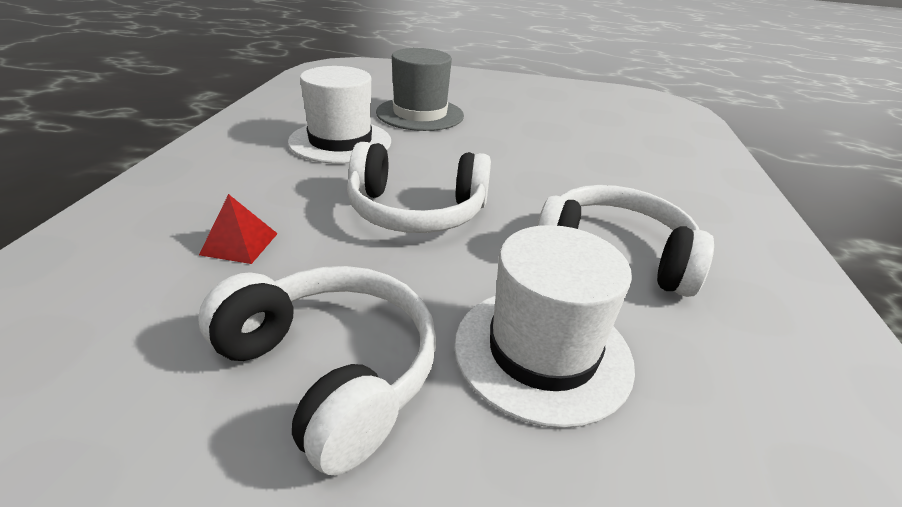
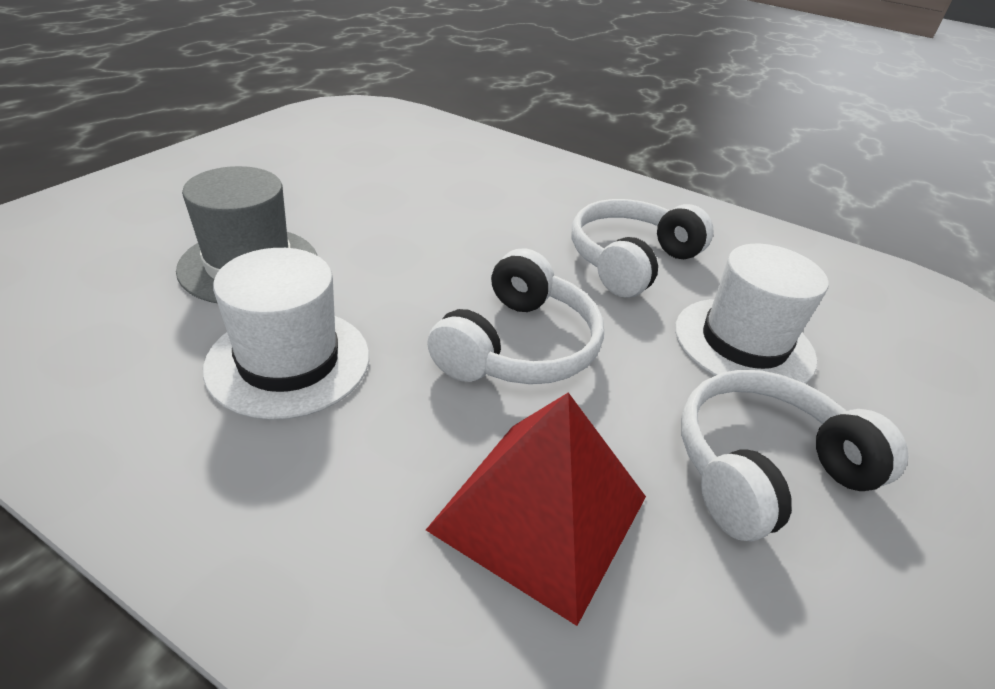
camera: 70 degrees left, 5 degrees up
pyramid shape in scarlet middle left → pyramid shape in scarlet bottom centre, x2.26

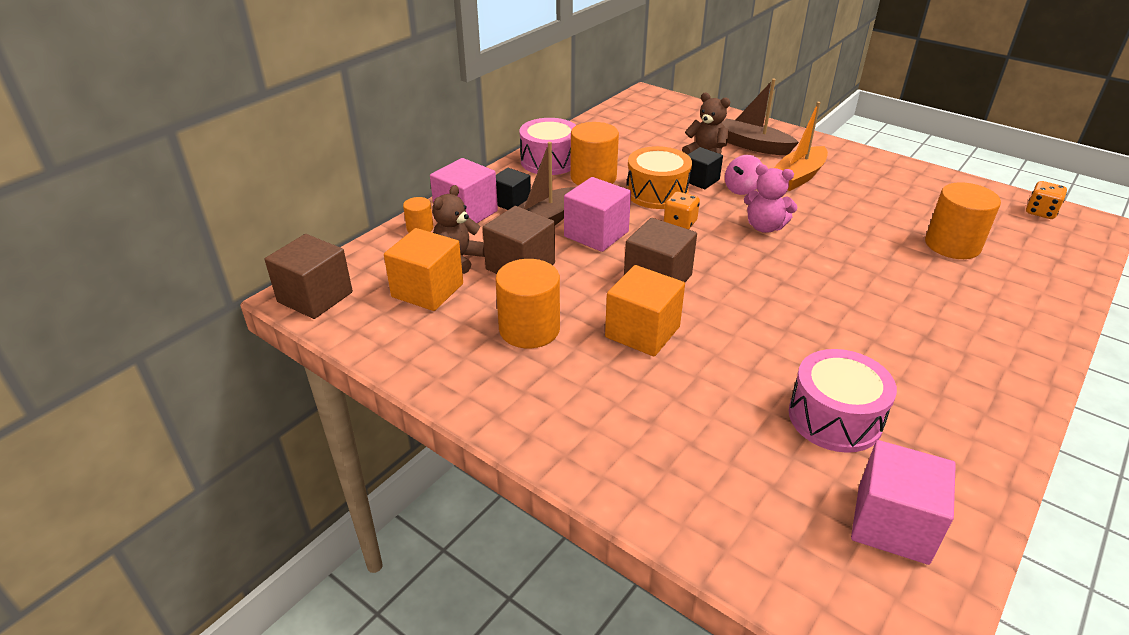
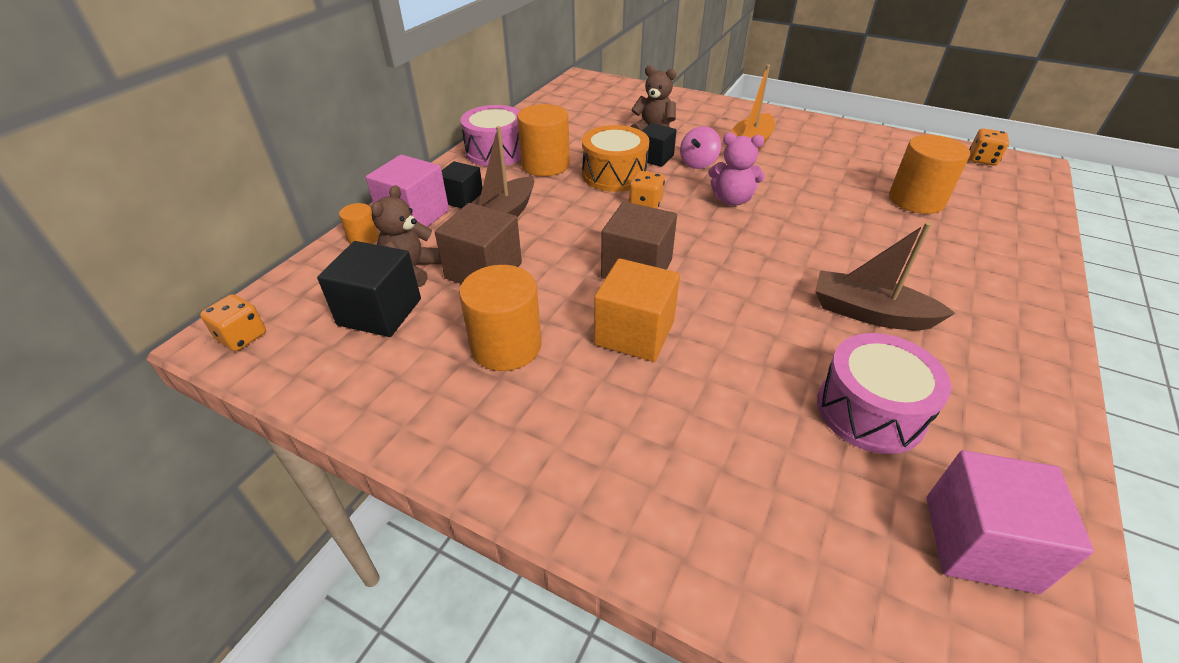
camera: 10 degrees left, 5 degrees up
boat in russet (no. 2 from left) top right → boat in russet (no. 2 from left) middle right, relocated
block in rose-pink (no. 2 from left) centre → -
block in orange (no. 1 from left) centre → block in black (no. 1 from left) middle left
block in russet (no. 1 from left) middle left → game die in orange (no. 1 from left) middle left

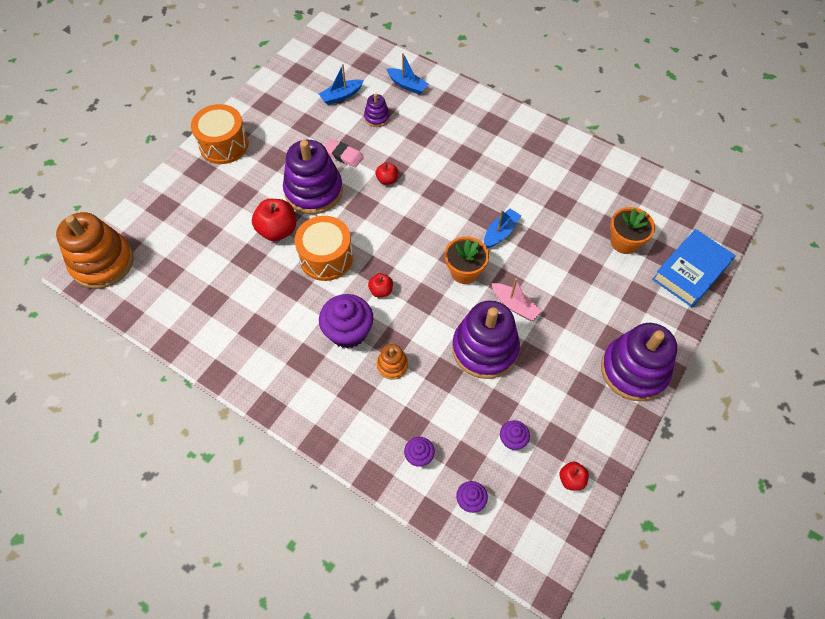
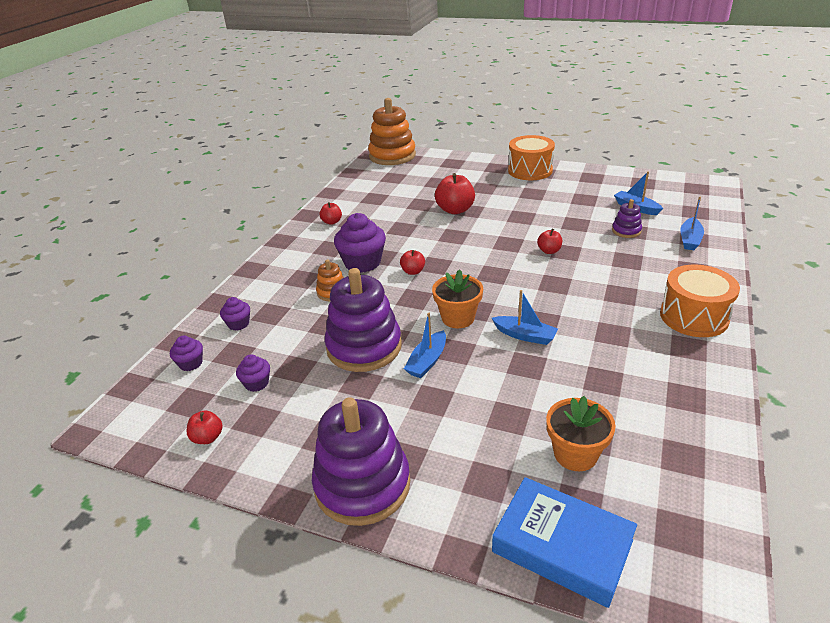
camera: 80 degrees right, 25 degrees down
pencil eraser in rose-pink top centre → -
stacking toy in purple (no. 1 from left) top centre → -
snare drum in orange (no. 2 from left) centre → snare drum in orange (no. 2 from left) middle right, relocated
boat in rose-pink centre → boat in blue (no. 1 from left) centre
- → apple in scarlet (no. 2 from left) centre

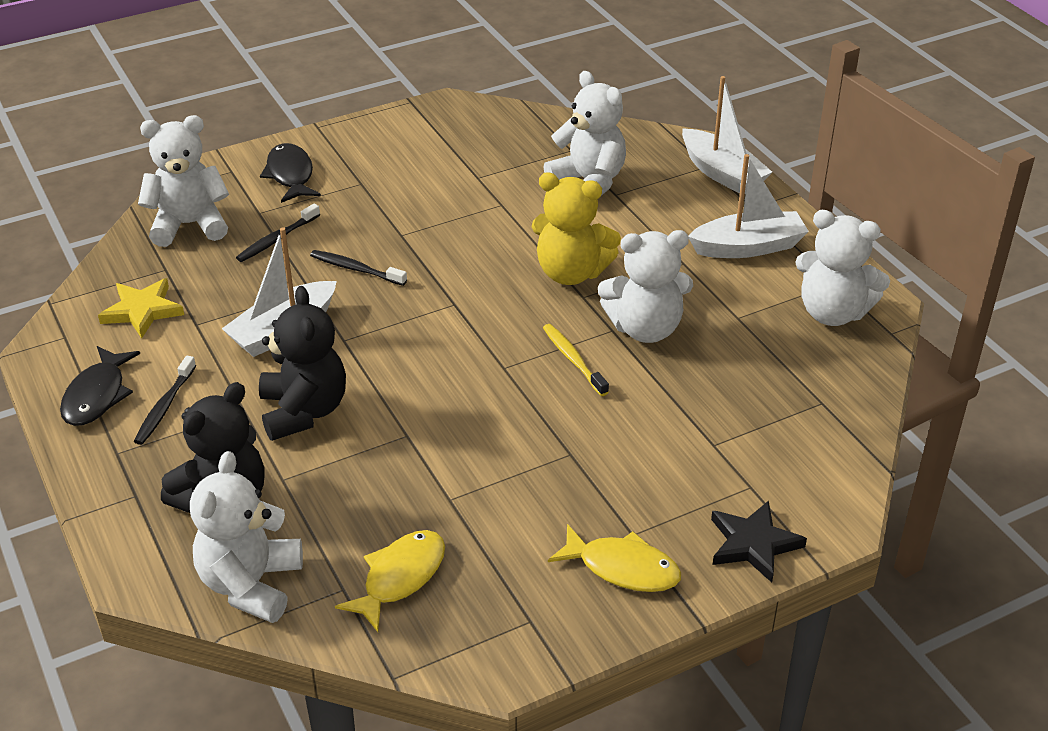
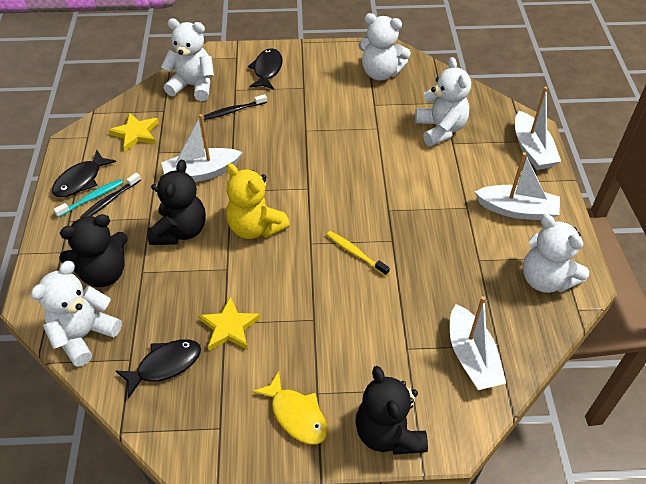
camera: 25 degrees right, 10 degrees up
teddy bear in golden top centre → teddy bear in golden centre, relocated
teddy bear in pure white (no. 4 from left in the first image) centre → teddy bear in pure white (no. 3 from left) top centre, relocated
dental brush in black (no. 3 from left) centre → -
dental brush in golden centre, 45 degrees counterclockwise
five-pointed star in black bottom right → teddy bear in black (no. 3 from left) bottom centre
fish in golden (no. 1 from left) bottom centre → fish in black (no. 2 from left) bottom left
- → dental brush in turquoise middle left
- → five-pointed star in golden (no. 2 from left) bottom centre
- → boat in pure white (no. 2 from left) bottom right

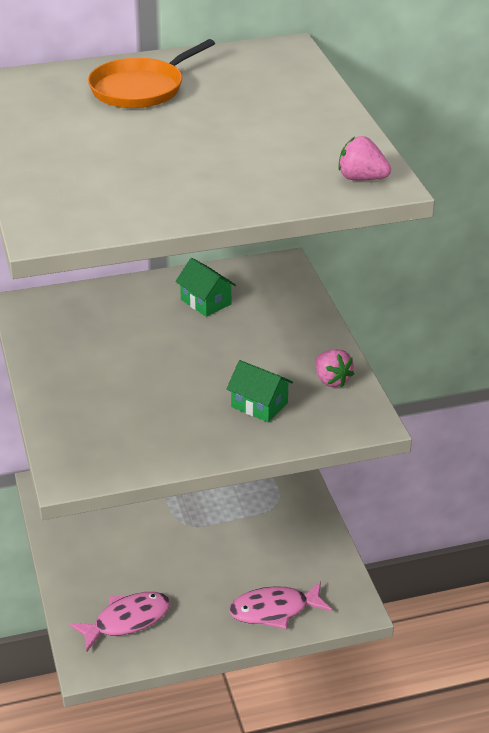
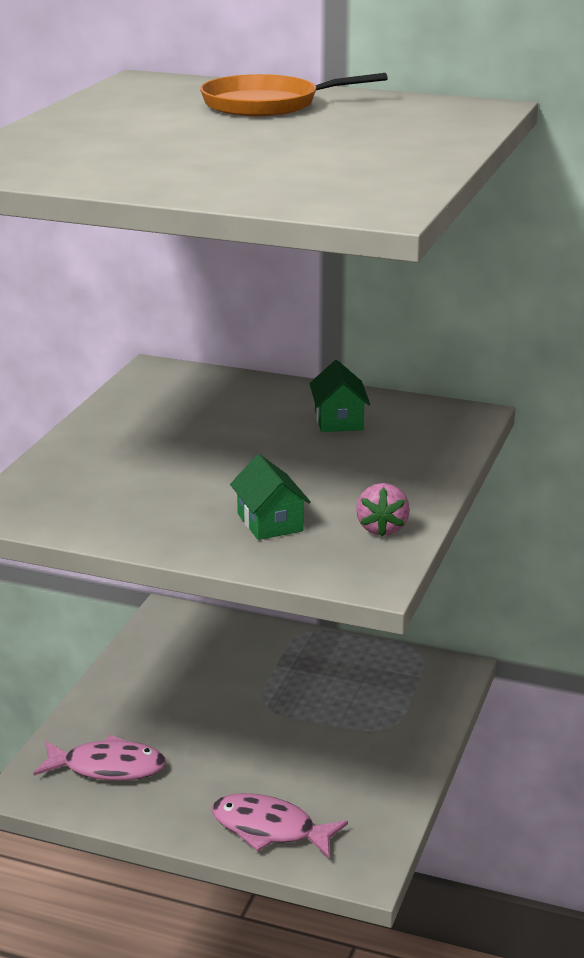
camera: 35 degrees right, 10 degrees down
berry in rose-pink (no. 2 from left) top right → -

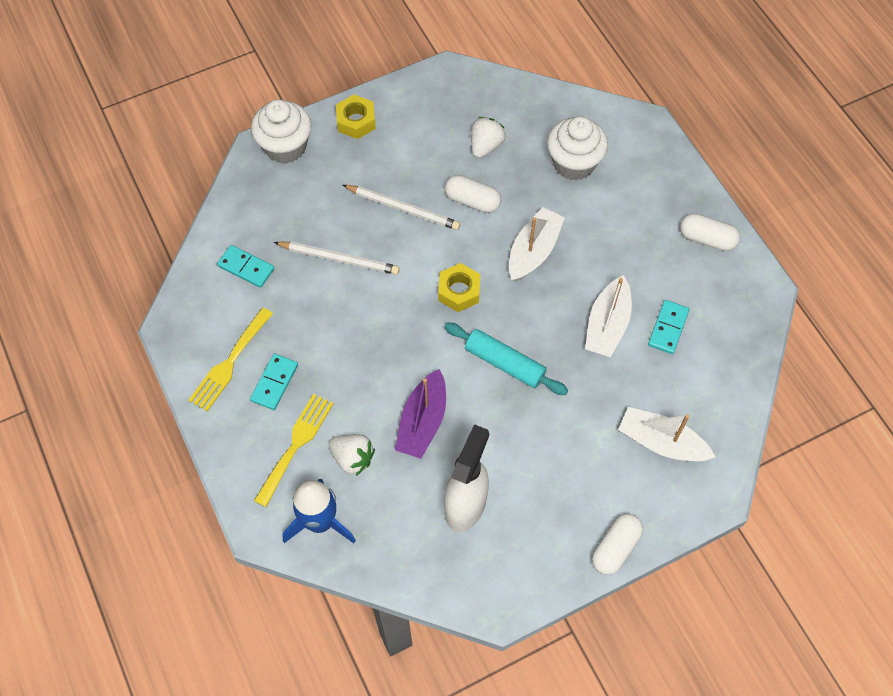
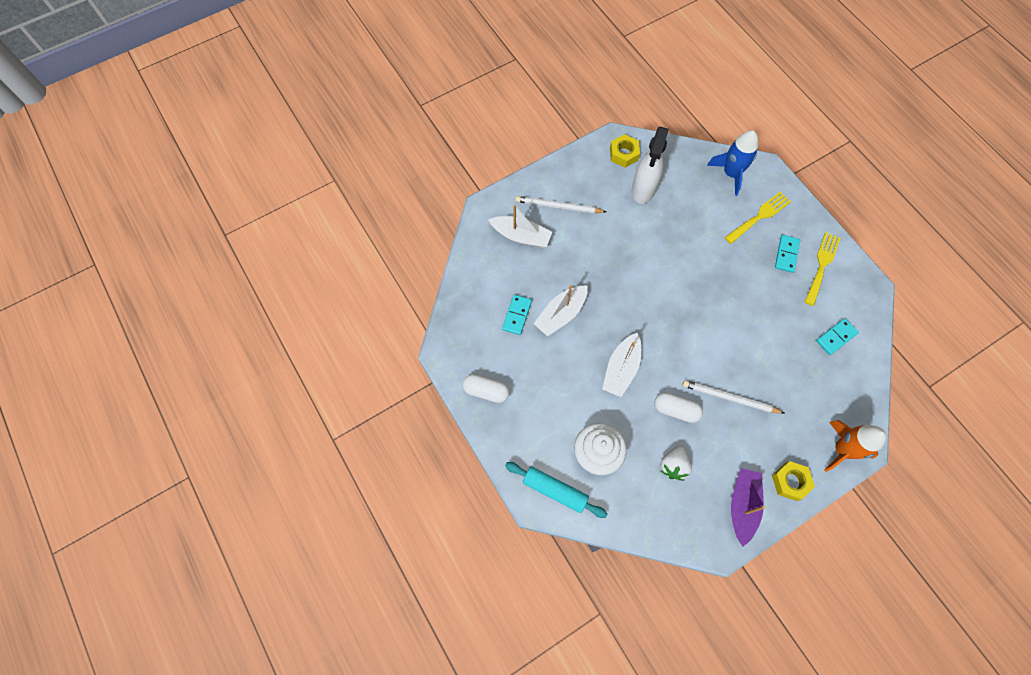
camera: 175 degrees right, 5 degrees up
fairy cake in pure white (no. 1 from left) top left → rocket in orange middle right
lead pencil in pure white (no. 1 from left) centre → lead pencil in pure white (no. 1 from left) top centre, relocated
domino tile in turquoise (no. 1 from left in the first image) middle left → domino tile in turquoise (no. 3 from left) middle right, 60 degrees counterclockwise
nut in golden (no. 2 from left in the first image) centre → nut in golden (no. 1 from left) top centre, relocated
boat in pure white (no. 2 from left) middle right → boat in pure white (no. 2 from left) centre, 150 degrees counterclockwise
dough roller in turquoise centre → dough roller in turquoise bottom centre, relocated
boat in purple centre → boat in purple bottom right, relocated
dinner fork in golden (no. 2 from left in the first image) middle left → dinner fork in golden (no. 1 from left) top right, 150 degrees counterclockwise
berry in pure white (no. 1 from left) centre → -
pill in pure white (no. 2 from left) bottom right → -

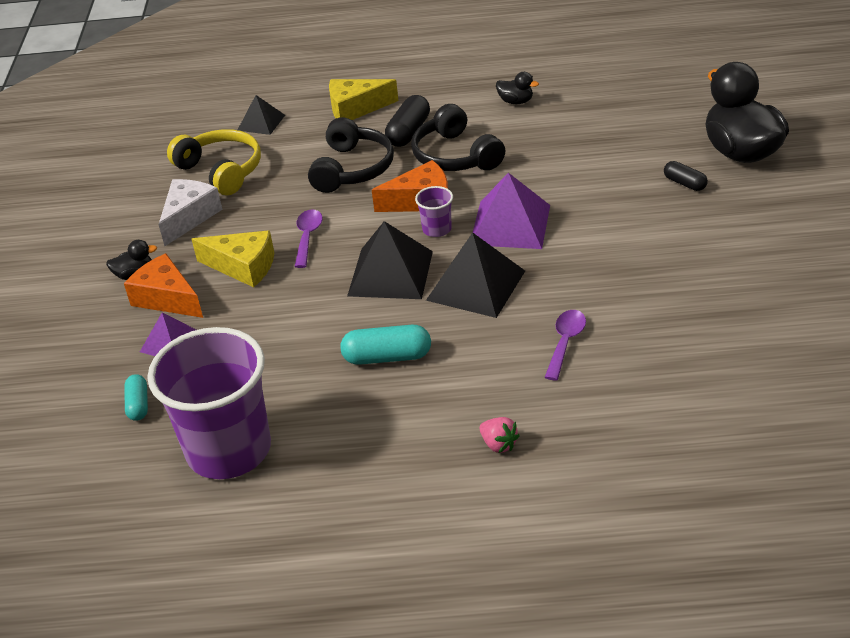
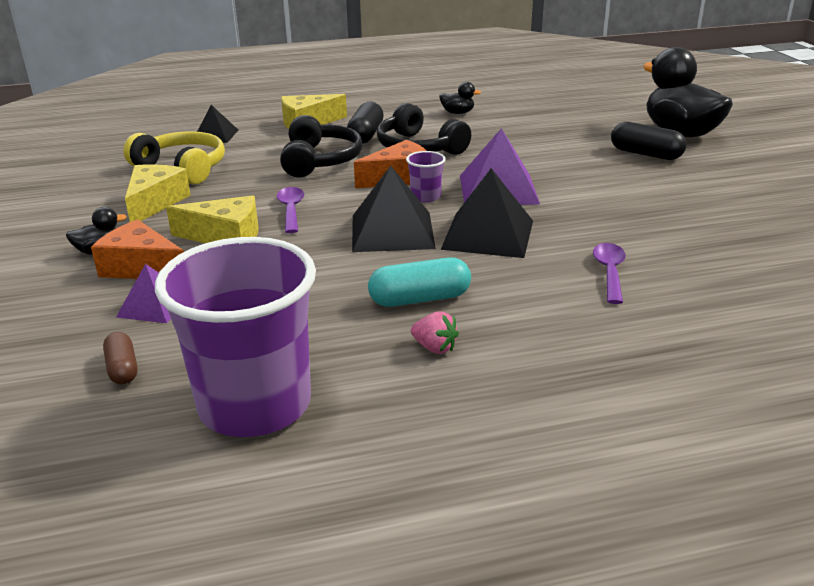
camera: 15 degrees left, 10 degrees down
pill in black (no. 2 from left) top right, x1.62
cheese in pure white top left → cheese in golden (no. 1 from left) top left
pill in turquoise (no. 1 from left) middle left → pill in russet middle left
berry in rose-pink bottom centre → berry in rose-pink centre, relocated

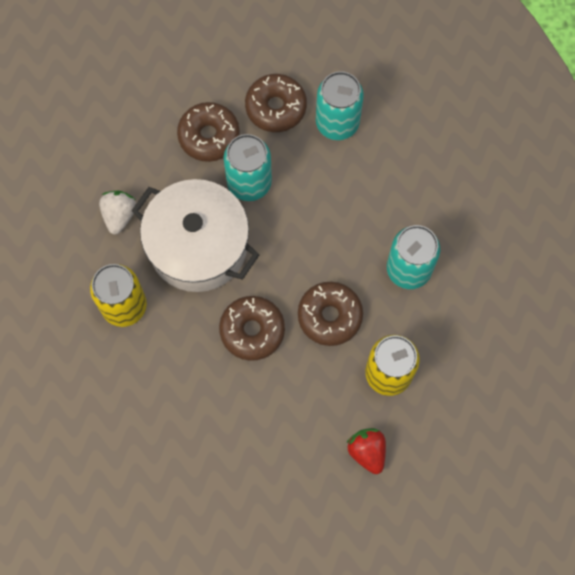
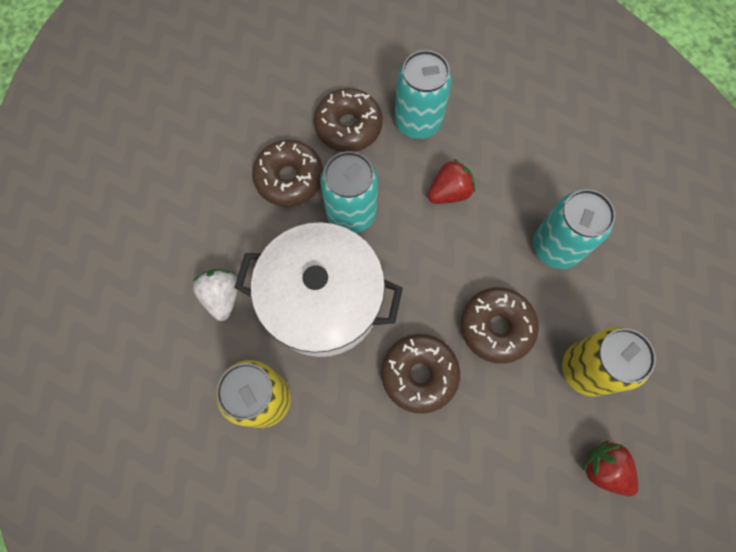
camera: 20 degrees left, 0 degrees up
- → berry in scarlet (no. 1 from left) top centre

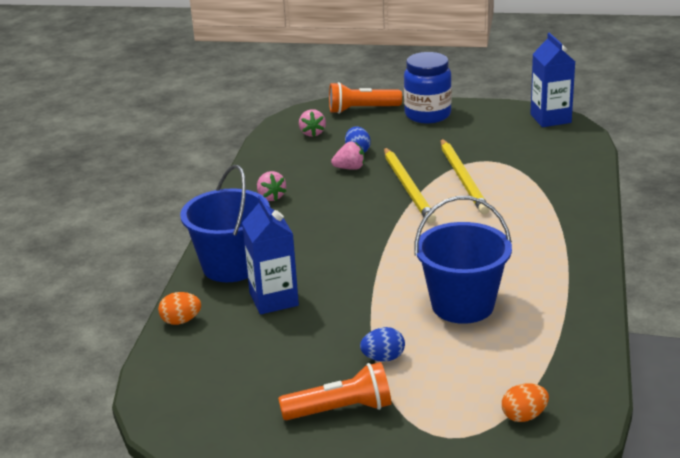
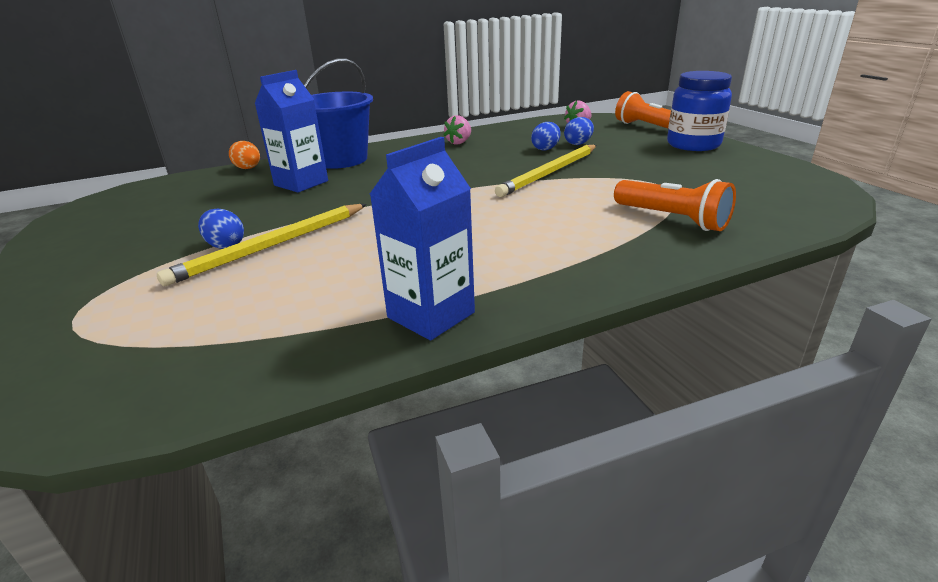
camera: 55 degrees right, 0 degrees up
carton in blue (no. 2 from left) top right → carton in blue (no. 2 from left) centre, relocated
lead pencil in golden (no. 2 from left in the first image) middle right → lead pencil in golden (no. 1 from left) middle left, relocated
berry in rose-pink (no. 3 from left) centre → egg shape in blue (no. 2 from left) top centre
sand bucket in blue (no. 2 from left) middle right → -
flashlight in orange (no. 1 from left in the first image) bottom centre → flashlight in orange (no. 2 from left) middle right, relocated
egg shape in orange (no. 2 from left) bottom right → -

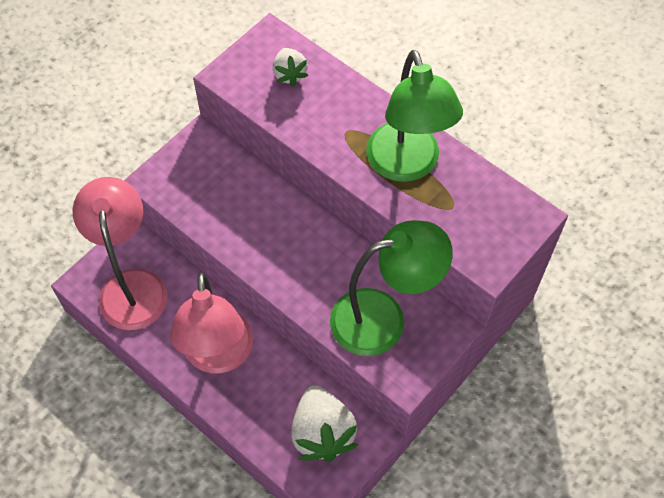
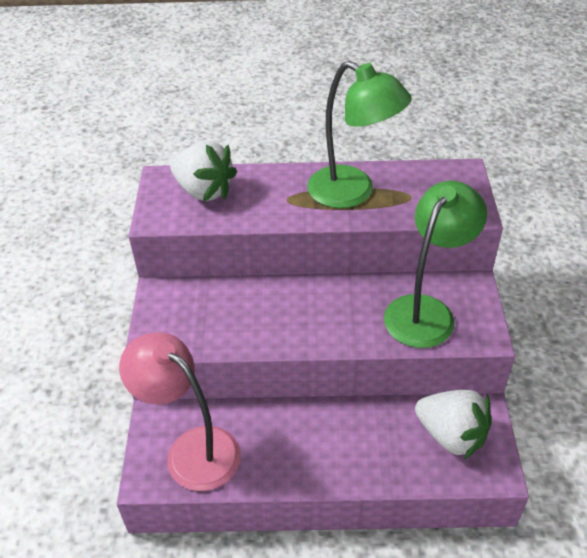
camera: 40 degrees left, 15 degrees down
berry in pure white (no. 1 from left) top centre, x1.76
reading lamp in rose-pink (no. 2 from left) middle left → -

